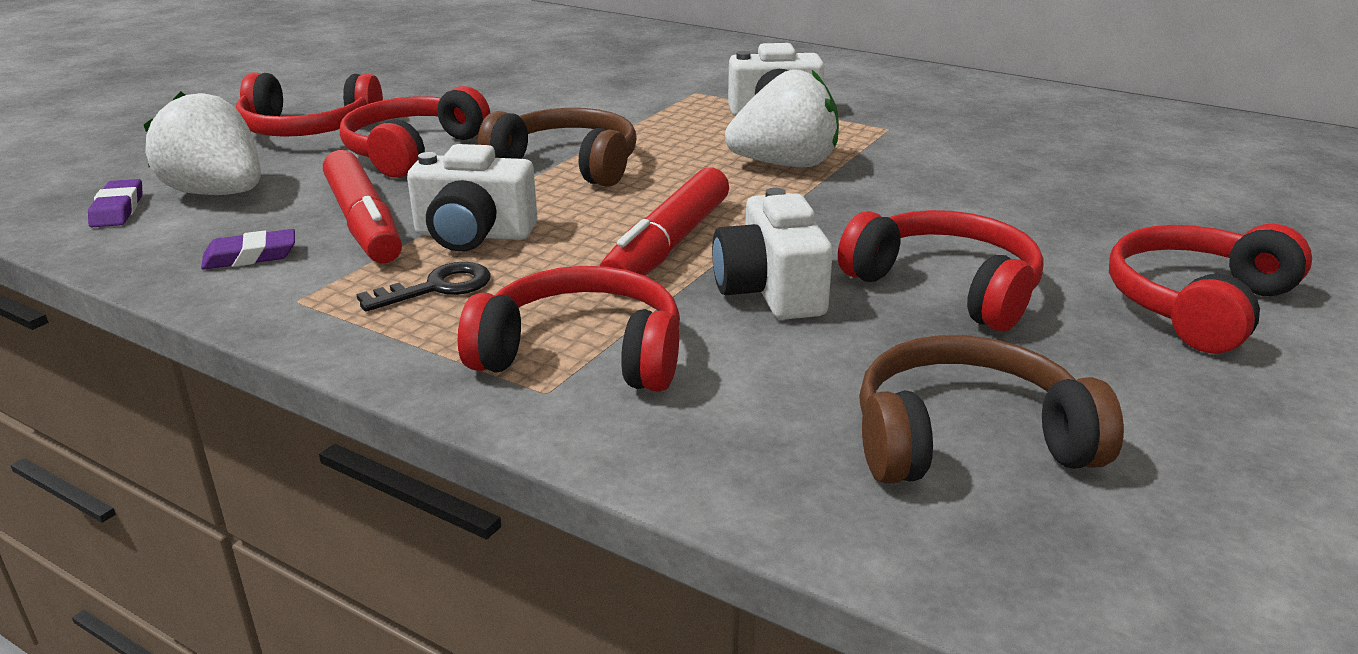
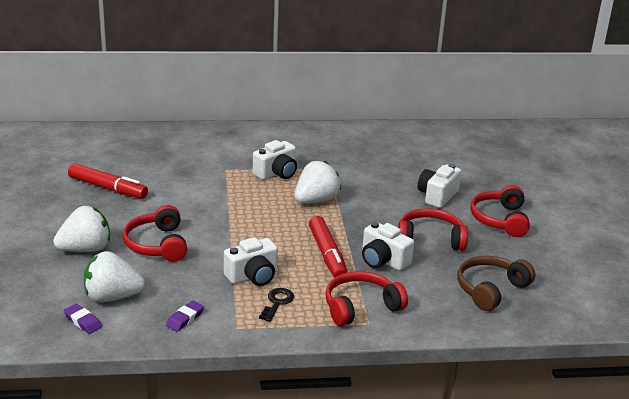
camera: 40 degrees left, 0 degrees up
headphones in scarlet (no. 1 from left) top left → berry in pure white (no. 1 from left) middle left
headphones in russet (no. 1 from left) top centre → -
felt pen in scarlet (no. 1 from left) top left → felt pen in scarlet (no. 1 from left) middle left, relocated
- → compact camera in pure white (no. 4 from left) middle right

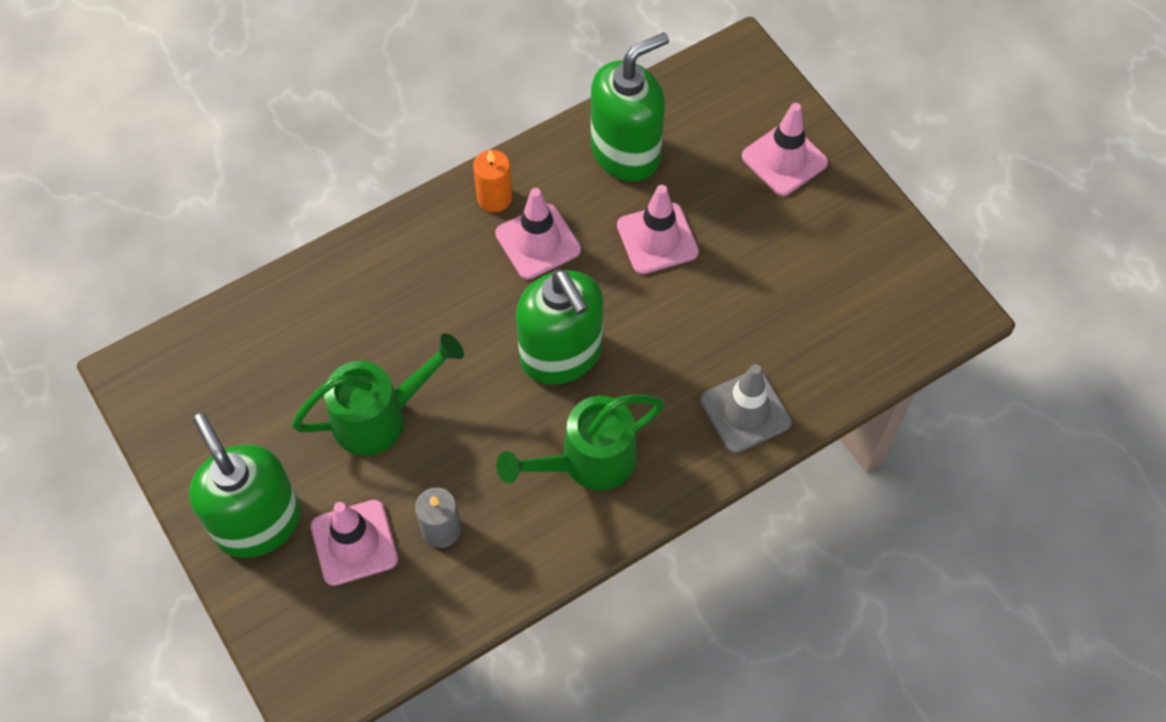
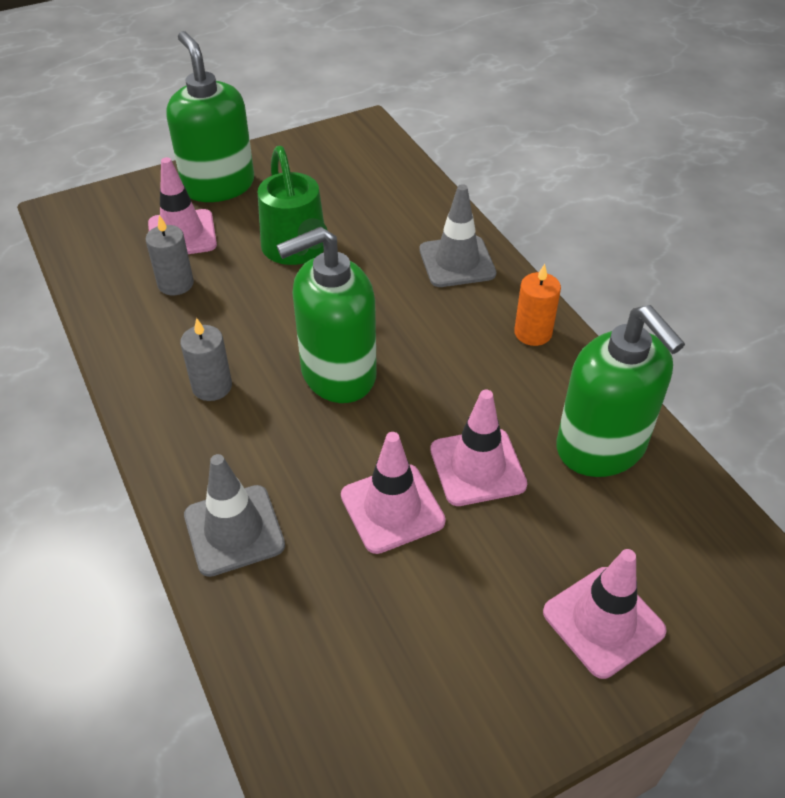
camera: 95 degrees right, 15 degrees down
traffic cone in rose-pink (no. 2 from left) top centre → traffic cone in rose-pink (no. 2 from left) centre, relocated
sprinkling can in leaf-green (no. 2 from left) centre → candle in gray (no. 2 from left) middle left
pump bottle in leaf-green (no. 1 from left) bottom left → pump bottle in leaf-green (no. 1 from left) top left, 90 degrees counterclockwise
- → traffic cone in gray (no. 2 from left) top centre

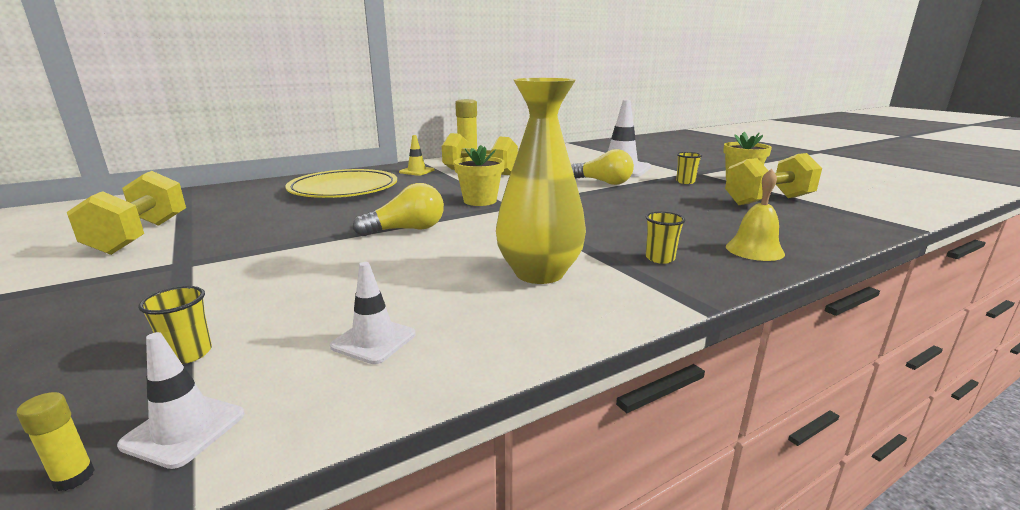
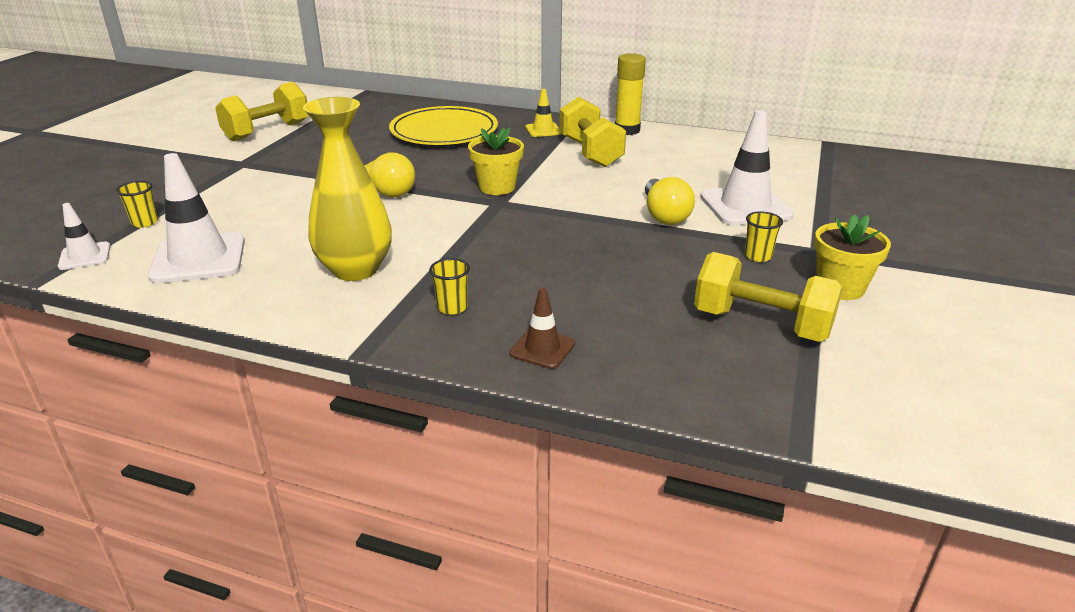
camera: 50 degrees right, 10 degrees up
school bell in golden middle right → traffic cone in russet centre
traffic cone in pure white (no. 2 from left) centre → traffic cone in pure white (no. 2 from left) middle left, x1.88
glue stick in golden (no. 1 from left) bottom left → -

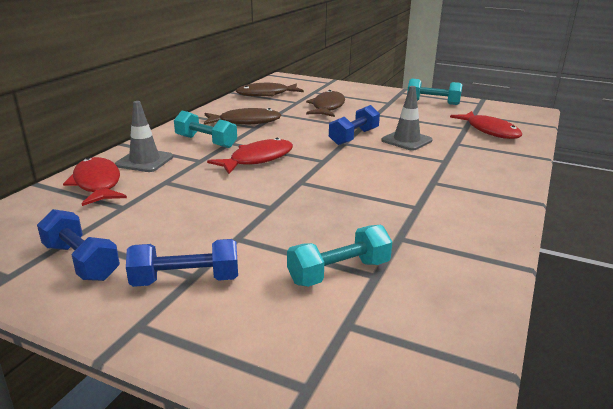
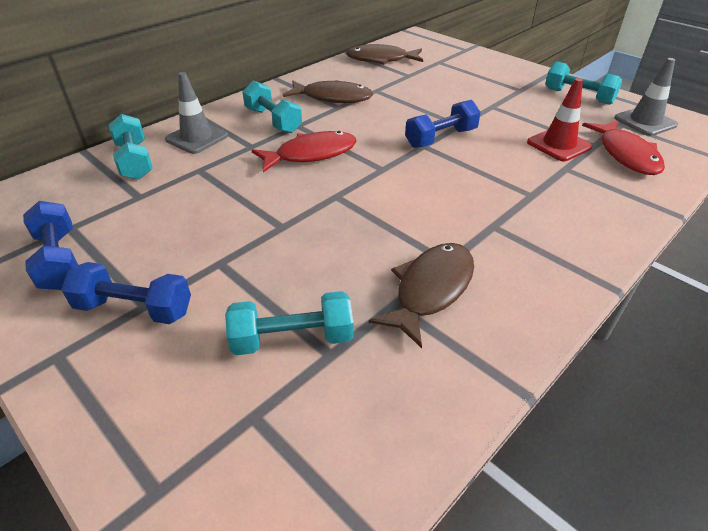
camera: 20 degrees right, 15 degrees up
traffic cone in gray (no. 2 from left) top centre → traffic cone in gray (no. 2 from left) top right, relocated
fish in russet (no. 3 from left) top centre → fish in russet (no. 3 from left) centre, relocated
fish in scarlet (no. 1 from left) middle left → hand weight in turquoise (no. 1 from left) top left
- → traffic cone in scarlet top right

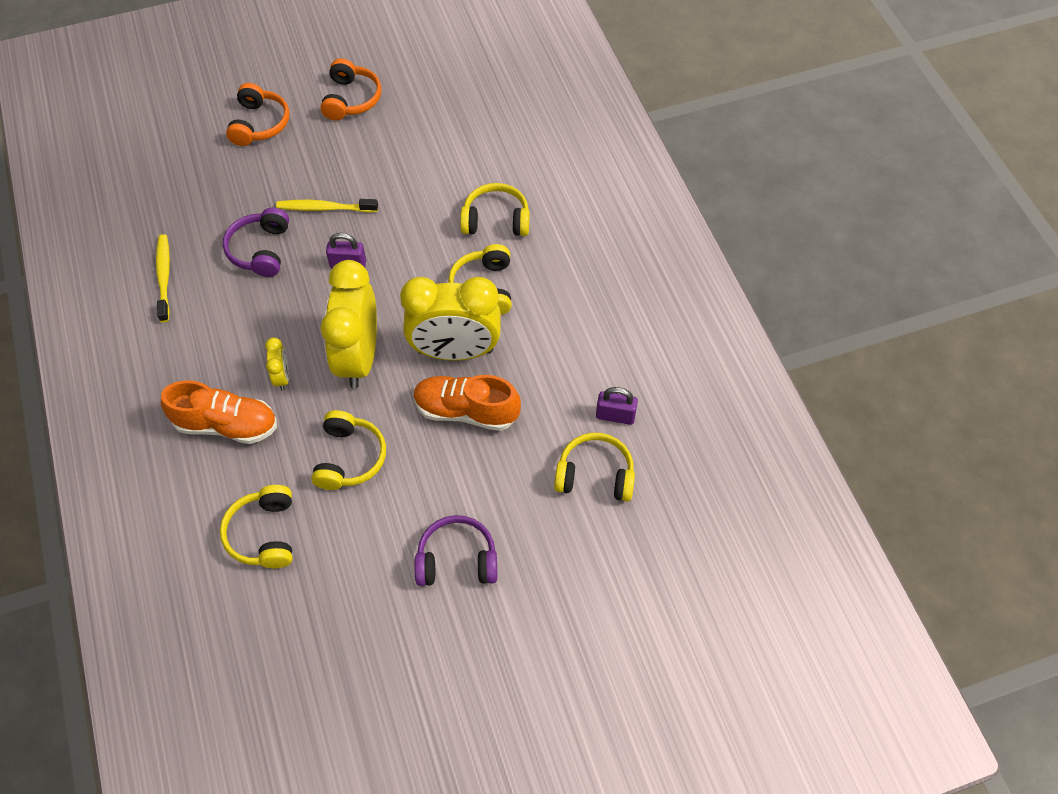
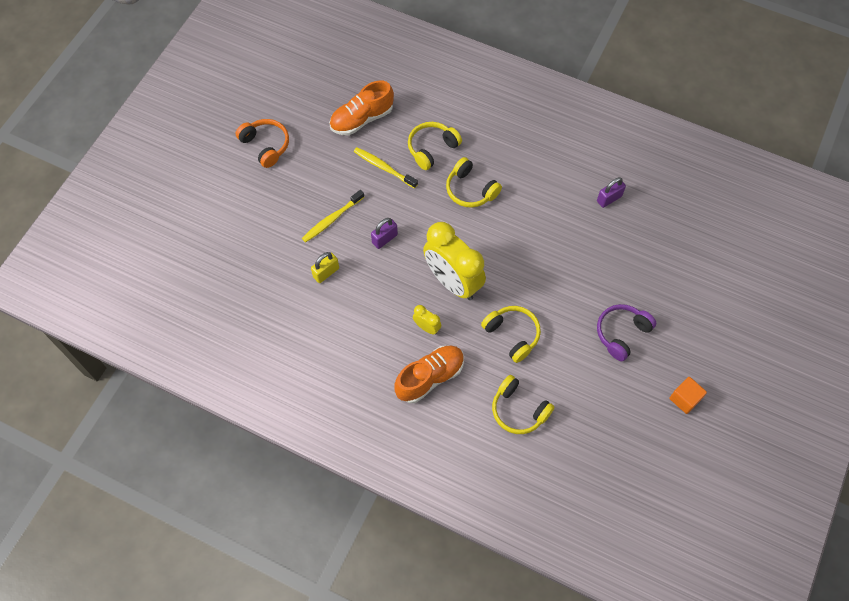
camera: 45 degrees left, 5 degrees up
headphones in orange (no. 1 from left) top left → -
headphones in purple (no. 1 from left) top left → lock in golden centre
dental brush in golden (no. 1 from left in the first image) middle left → dental brush in golden (no. 2 from left) top centre, relocated
alarm clock in golden (no. 3 from left) centre → -
sneaker in orange (no. 2 from left in the first image) centre → sneaker in orange (no. 1 from left) top centre, relocated
headphones in golden (no. 5 from left) centre → -
- → block in orange middle right

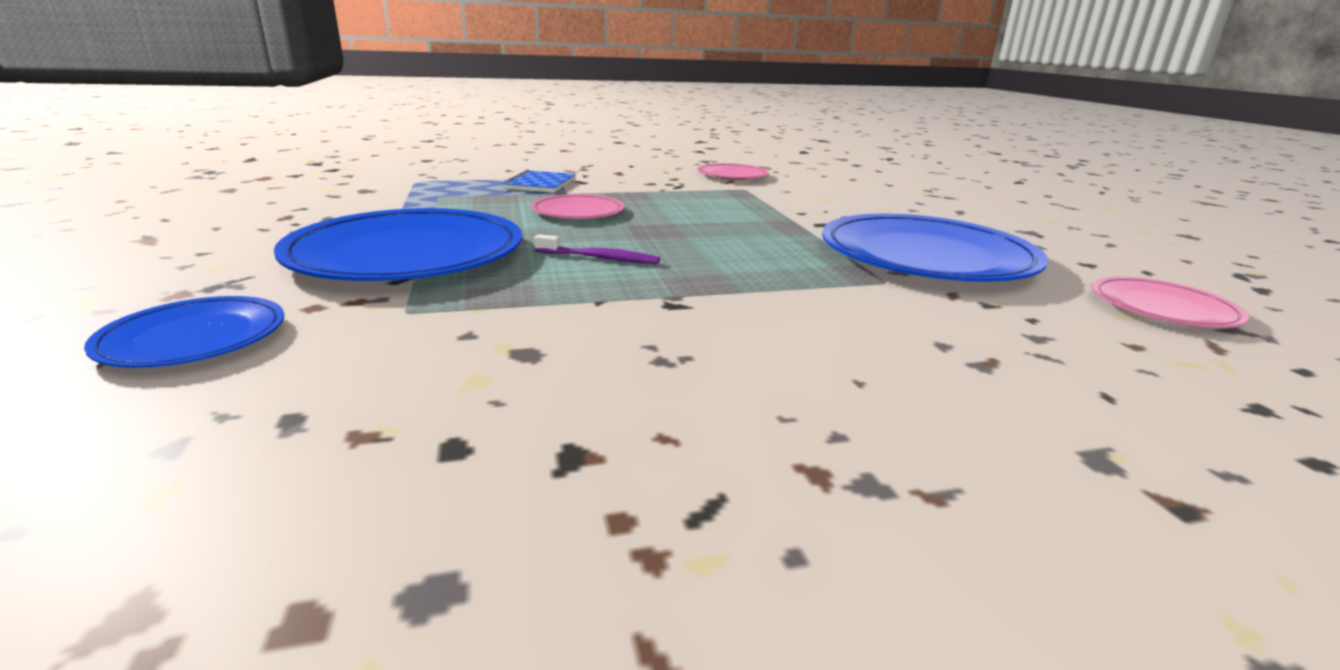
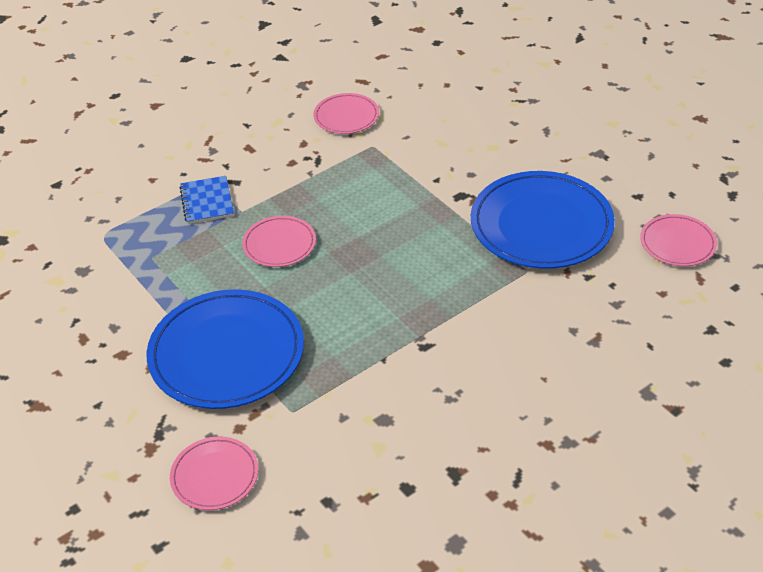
camera: 20 degrees left, 20 degrees up
dental brush in purple centre → -
plate in blue (no. 1 from left) middle left → plate in rose-pink (no. 1 from left) bottom left

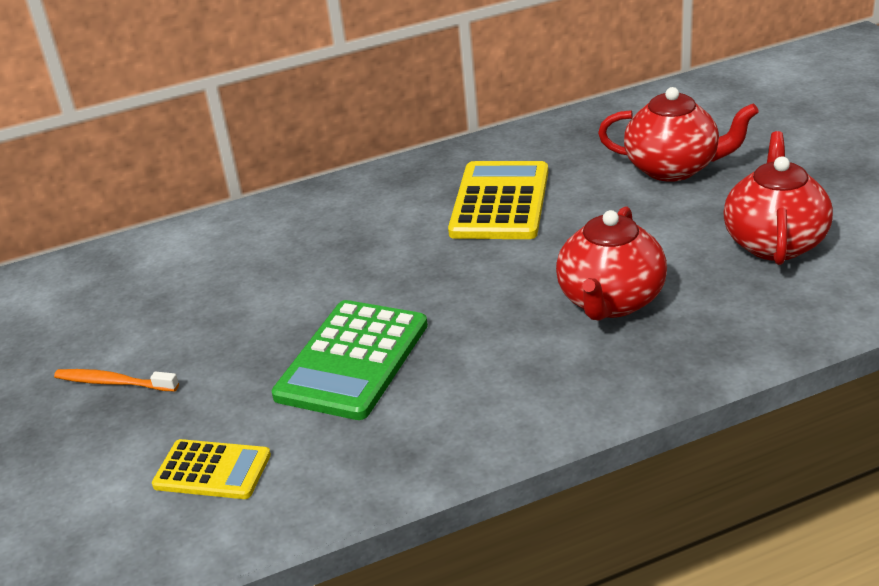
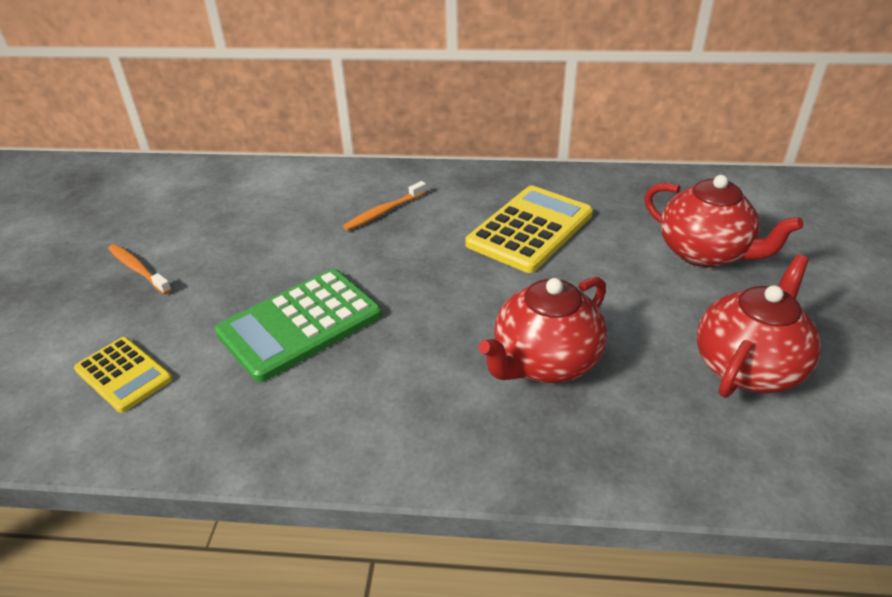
camera: 25 degrees right, 5 degrees up
- → dental brush in orange (no. 2 from left) centre

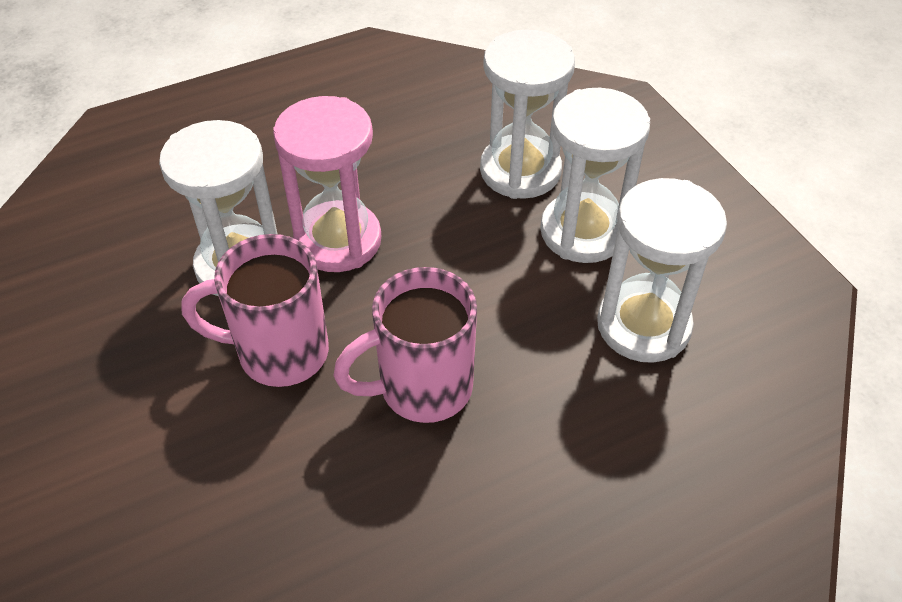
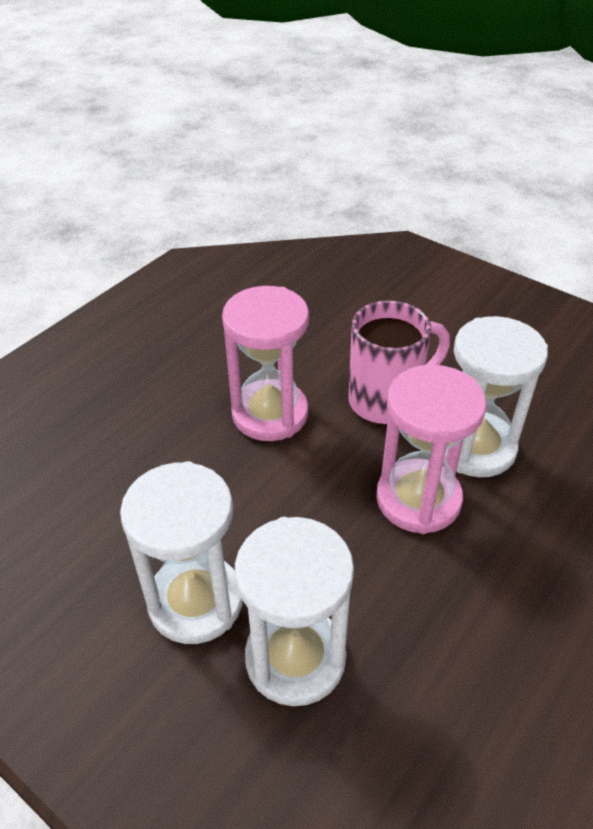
camera: 155 degrees right, 5 degrees down
sandglass in pure white (no. 4 from left) middle right → -
mug in rose-pink (no. 2 from left) centre → sandglass in rose-pink (no. 1 from left) centre

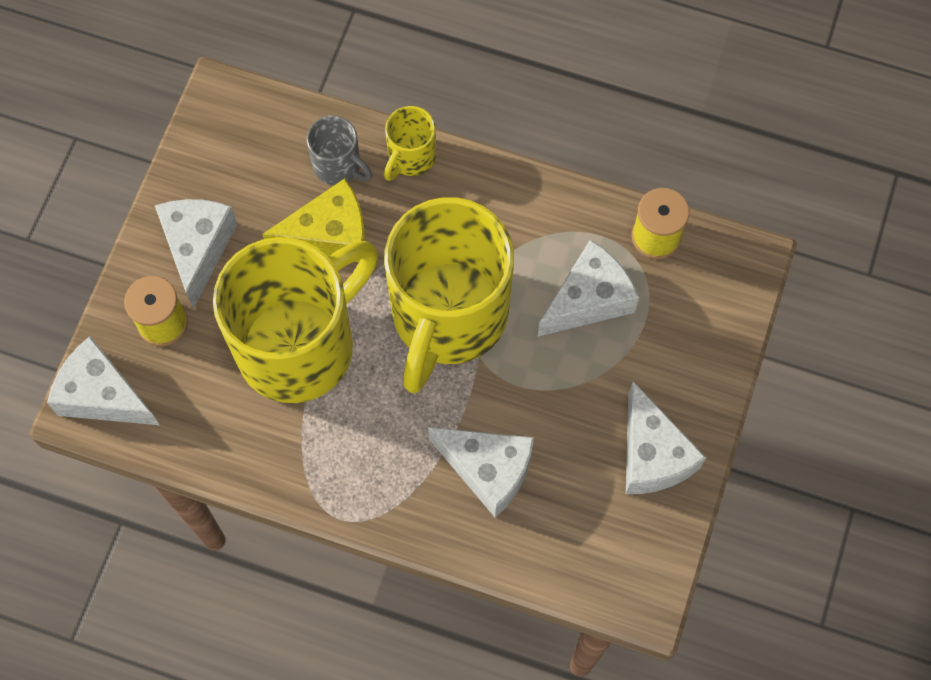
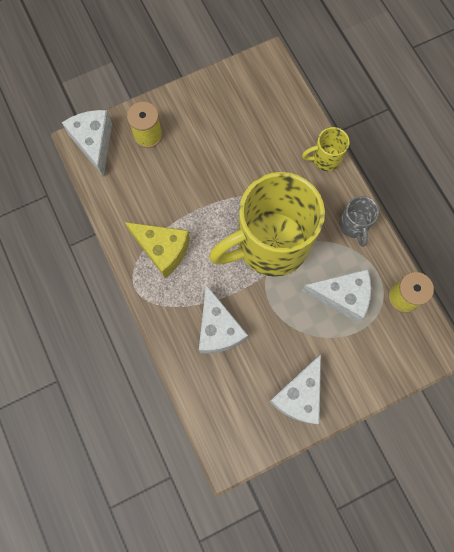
camera: 45 degrees right, 5 degrees up
mug in gray top centre → mug in gray middle right, relocated
cheese in golden top centre → cheese in golden centre, relocated
cheese in pure white (no. 2 from left) middle left → -
mug in golden (no. 1 from left) middle left → -

